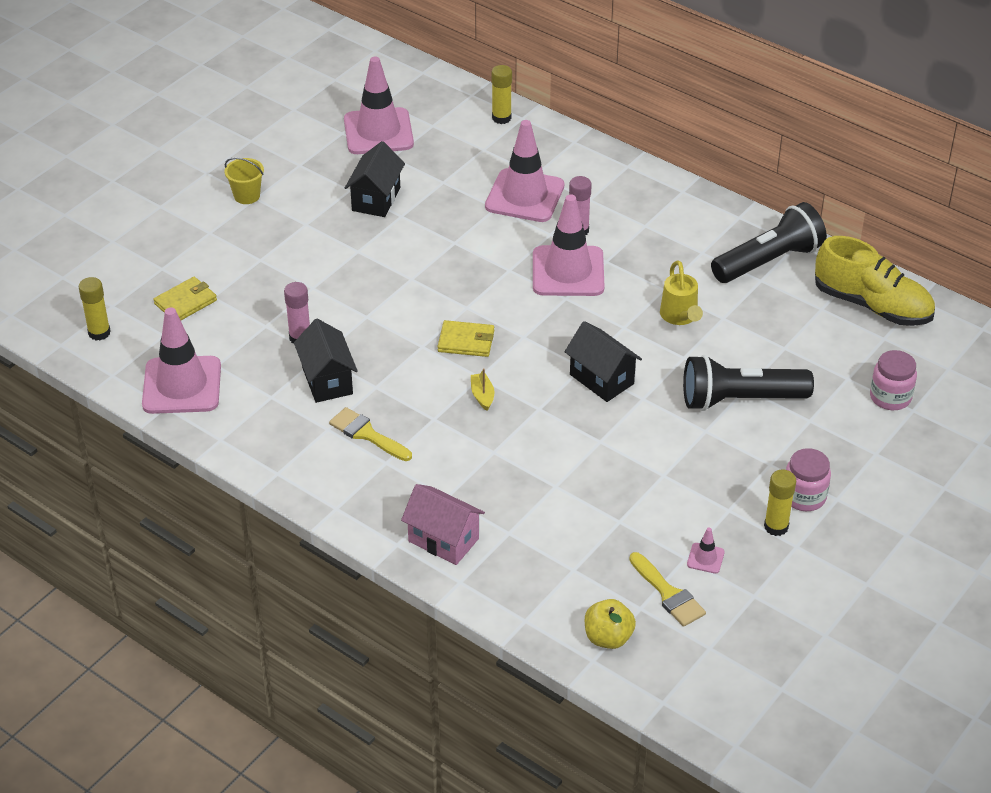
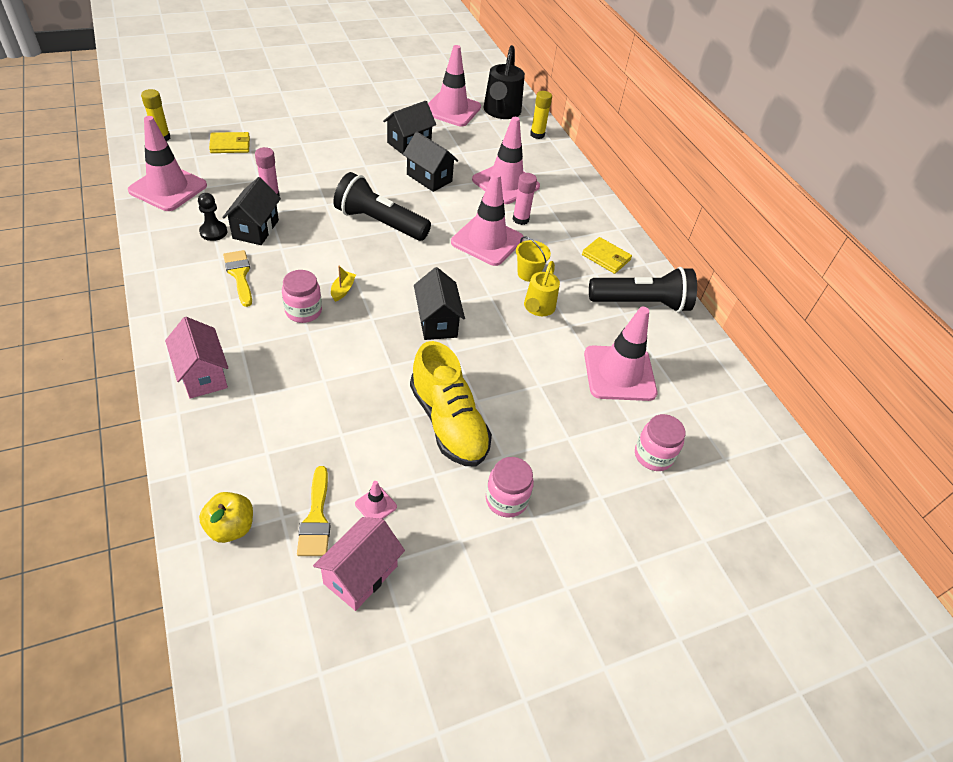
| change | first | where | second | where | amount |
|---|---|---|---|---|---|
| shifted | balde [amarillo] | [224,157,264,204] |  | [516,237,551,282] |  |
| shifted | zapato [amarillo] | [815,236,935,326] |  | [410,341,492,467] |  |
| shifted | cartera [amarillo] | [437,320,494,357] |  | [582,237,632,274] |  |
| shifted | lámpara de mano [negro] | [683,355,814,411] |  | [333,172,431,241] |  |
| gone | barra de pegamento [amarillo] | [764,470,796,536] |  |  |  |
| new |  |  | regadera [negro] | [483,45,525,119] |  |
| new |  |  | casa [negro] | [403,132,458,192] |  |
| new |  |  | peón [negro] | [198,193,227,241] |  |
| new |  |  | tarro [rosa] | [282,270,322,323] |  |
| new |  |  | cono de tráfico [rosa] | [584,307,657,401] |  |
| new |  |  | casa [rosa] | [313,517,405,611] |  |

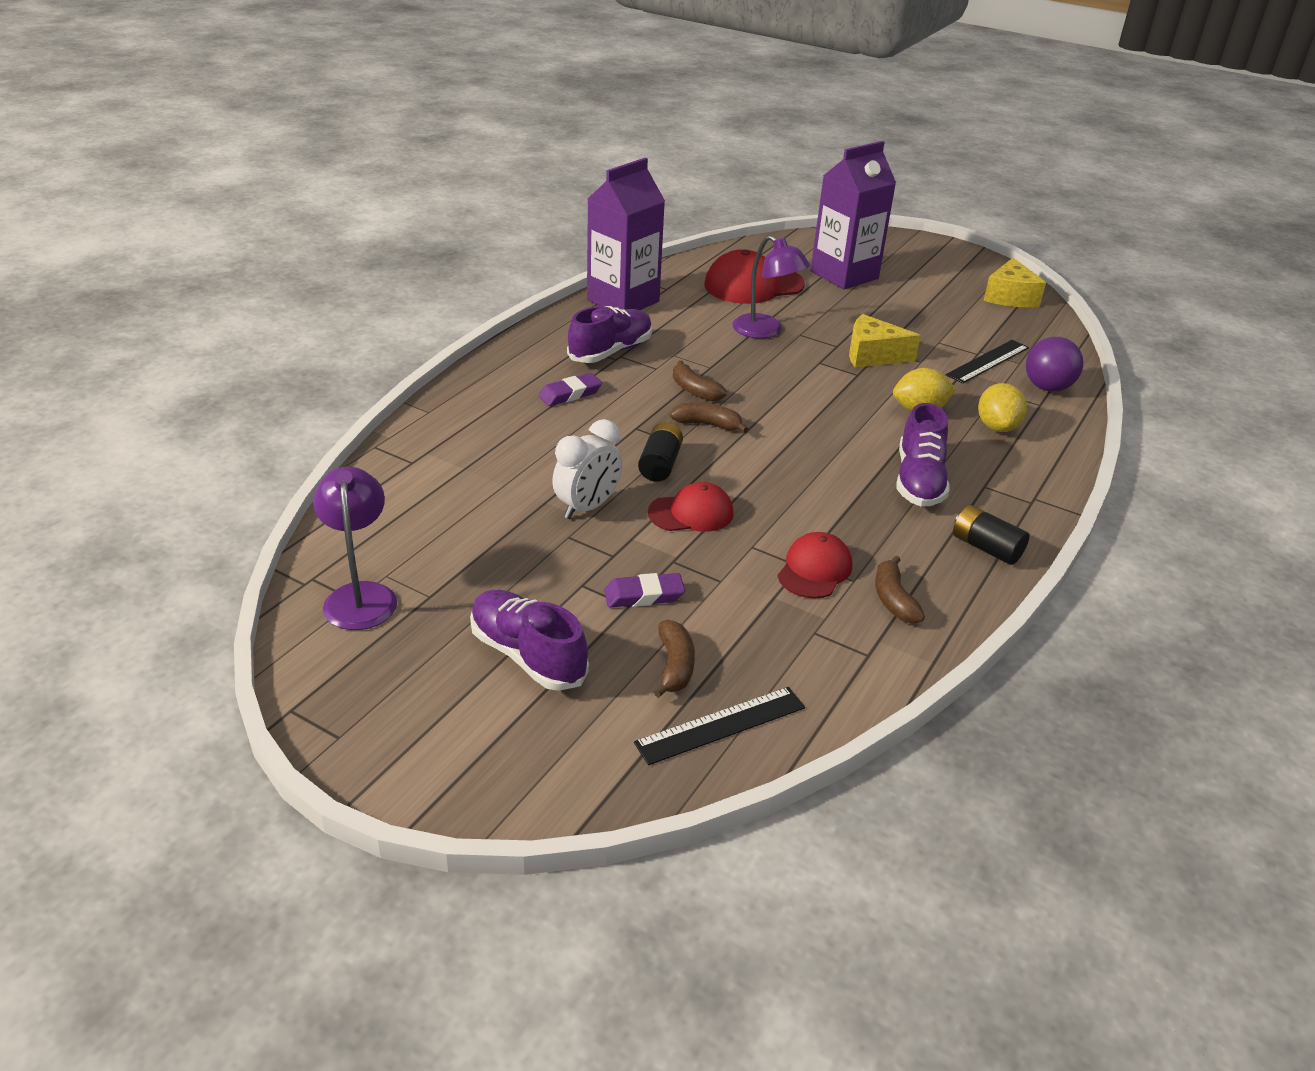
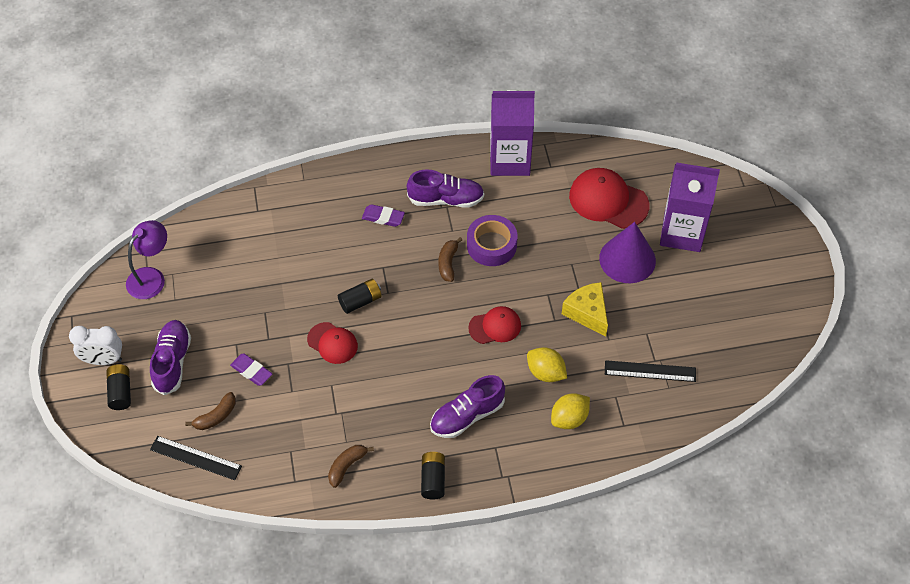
| change | first | where | second | where | amount |
|---|---|---|---|---|---|
| gone | lámpara [morado] | [732,235,810,339] |  |  |  |
| gone | queso [amarillo] | [983,258,1046,307] |  |  |  |
| gone | pelota [morado] | [1026,337,1083,392] |  |  |  |
| gone | plátano [marrón] | [670,402,748,433] |  |  |  |
| shifted | despertador [blanco] | [552,419,622,519] |  | [69,326,122,365] |  |
| shifted | gorra [rojo] | [777,532,852,598] |  | [468,306,521,344] |  |
| new |  |  | cinta adhesiva [morado] | [467,215,518,266] |  |
| new |  |  | cono [morado] | [599,222,656,283] |  |
| new |  |  | pila [negro] | [106,364,131,410] |  |

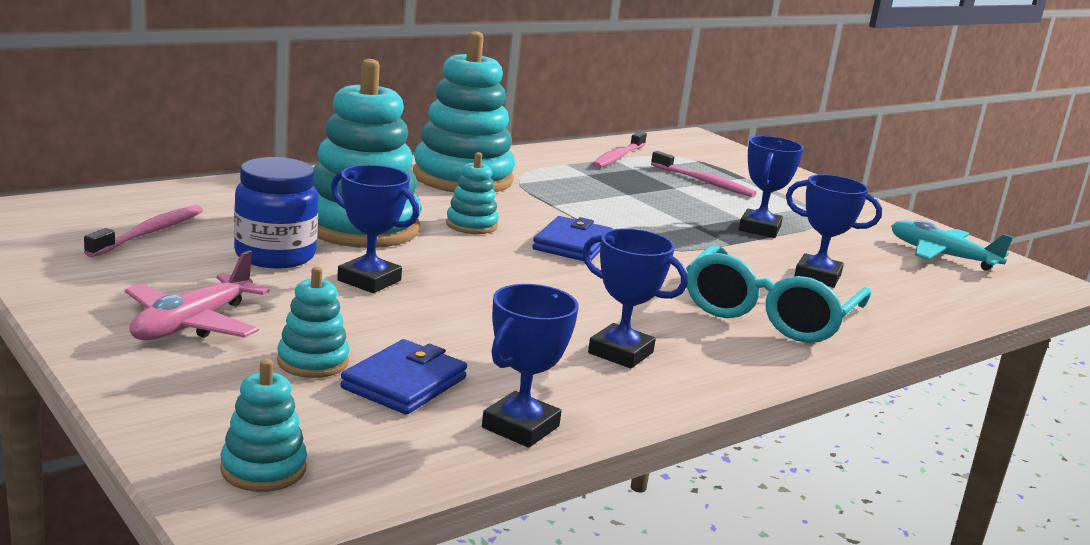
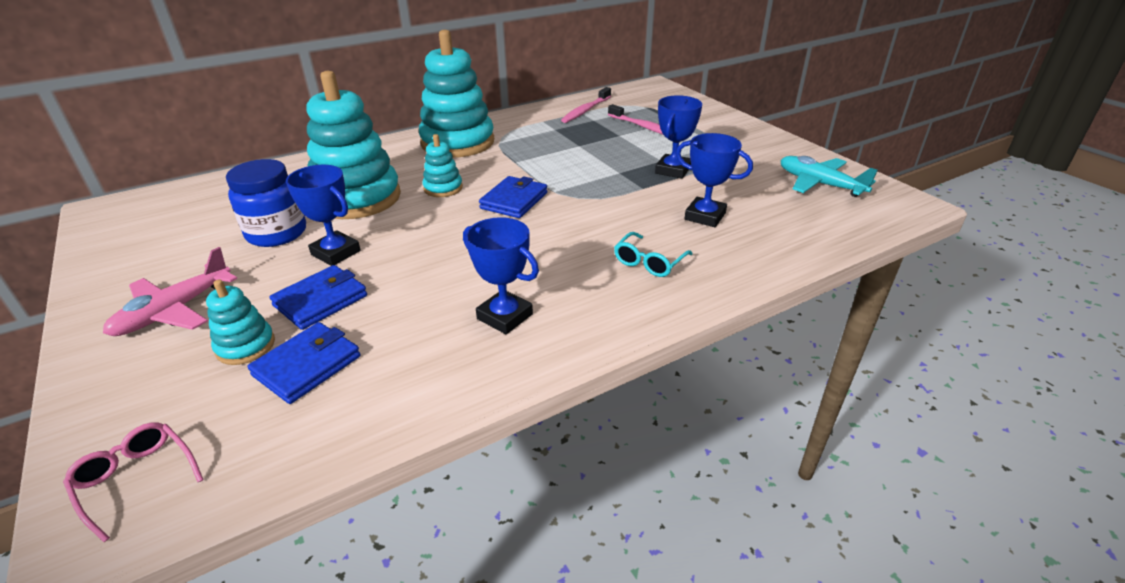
| change | first | where | second | where | amount |
|---|---|---|---|---|---|
| gone | cepillo de dientes [rosa] | [84,205,203,257] |  |  |  |
| scaled | gafas [turquesa] | [686,245,871,343] |  | [614,232,692,277] | x0.49 |
| gone | trofeo [azul] | [482,284,579,448] |  |  |  |
| swapped | juguete apilable [turquesa] | [220,359,307,492] | gafas [rosa] | [63,422,204,542] |  |
| new |  |  | cartera [azul] | [270,265,367,330] |  |

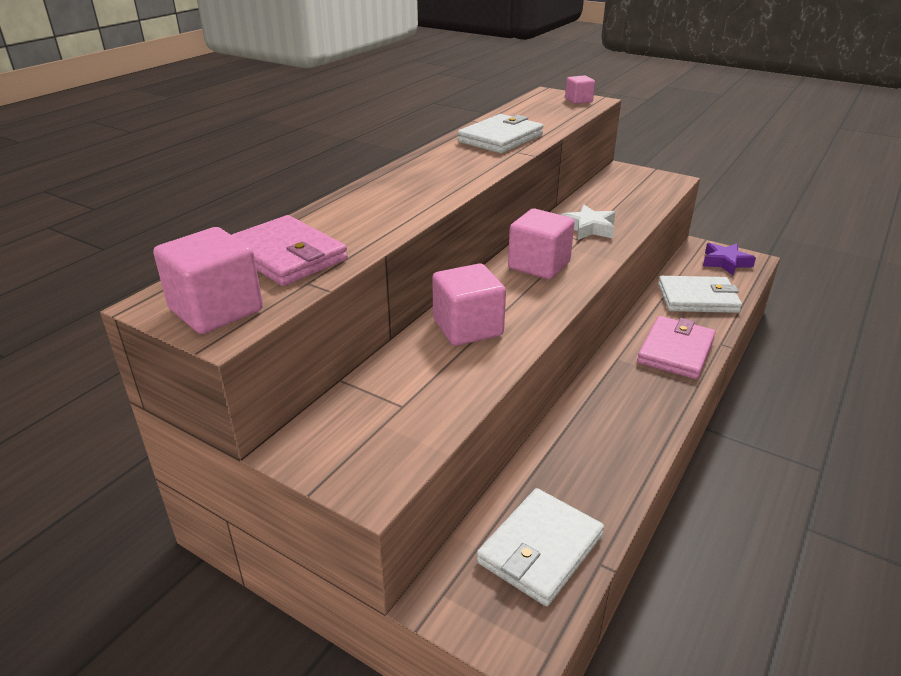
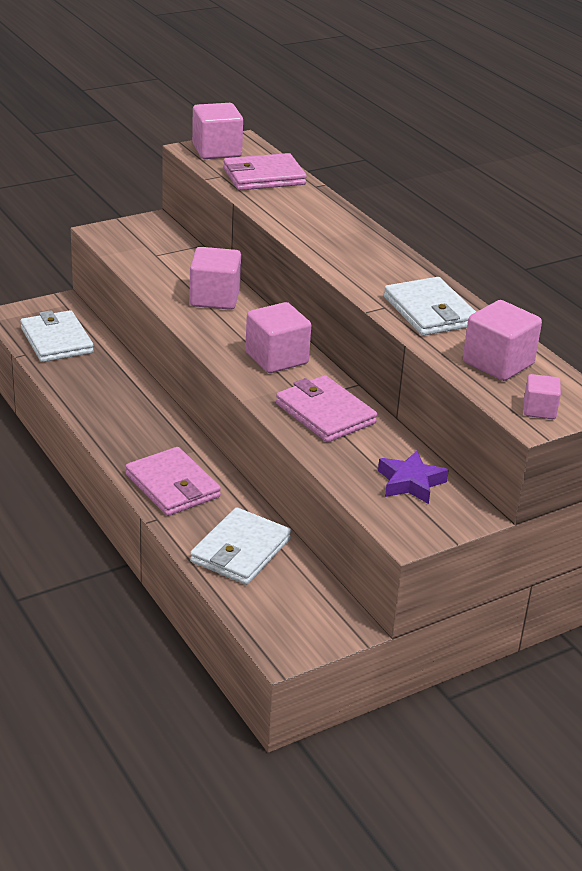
| change | first | where | second | where | amount |
|---|---|---|---|---|---|
| swapped | estrella [blanco] | [560,205,616,240] | cartera [rosa] | [276,375,377,442] |  |
| shifted | estrella [morado] | [703,243,756,275] |  | [378,451,449,504] |  |
| new |  |  | cubo [rosa] | [463,300,542,381] |  |

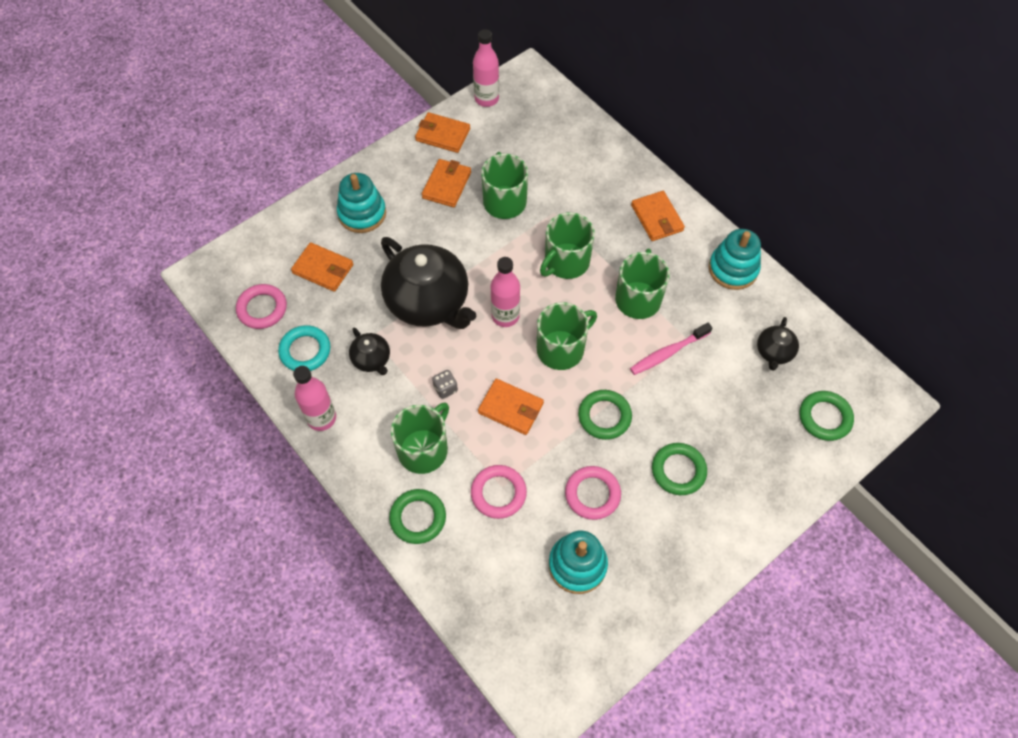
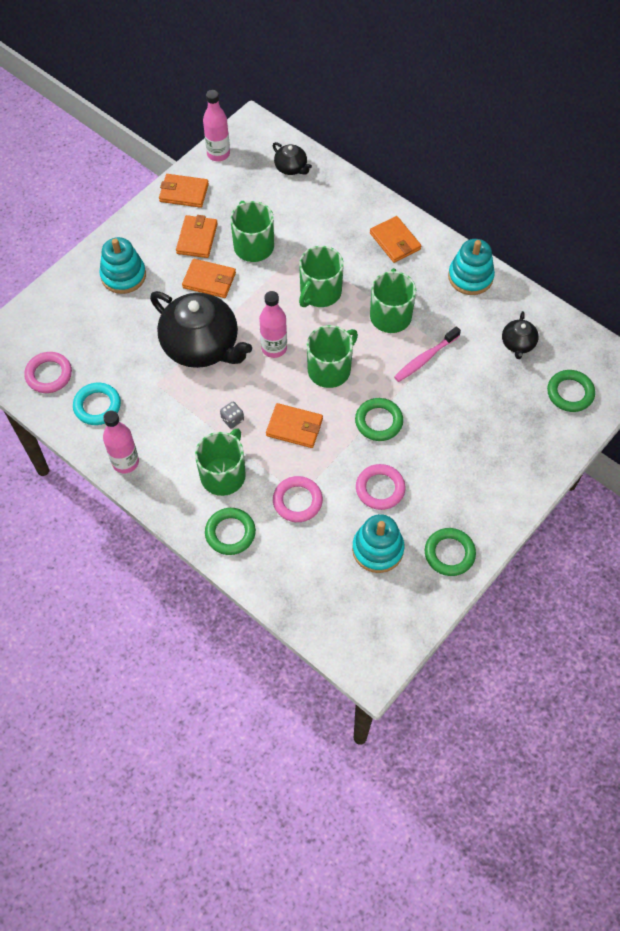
| change | first | where | second | where | amount |
|---|---|---|---|---|---|
| shifted | cartera [naranja] | [291,242,353,292] |  | [182,259,236,298] |  |
| shifted | tetera [negro] | [349,327,390,375] |  | [273,142,312,175] |  |
| shifted | anillo [verde] | [652,443,707,495] |  | [425,528,476,576] |  |

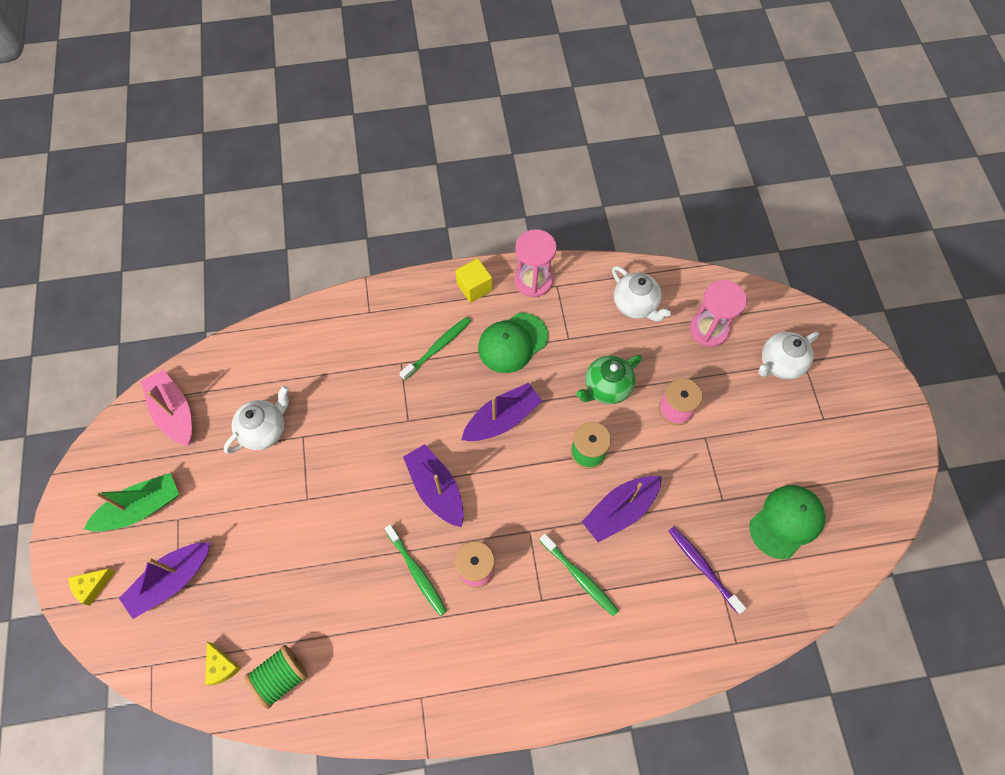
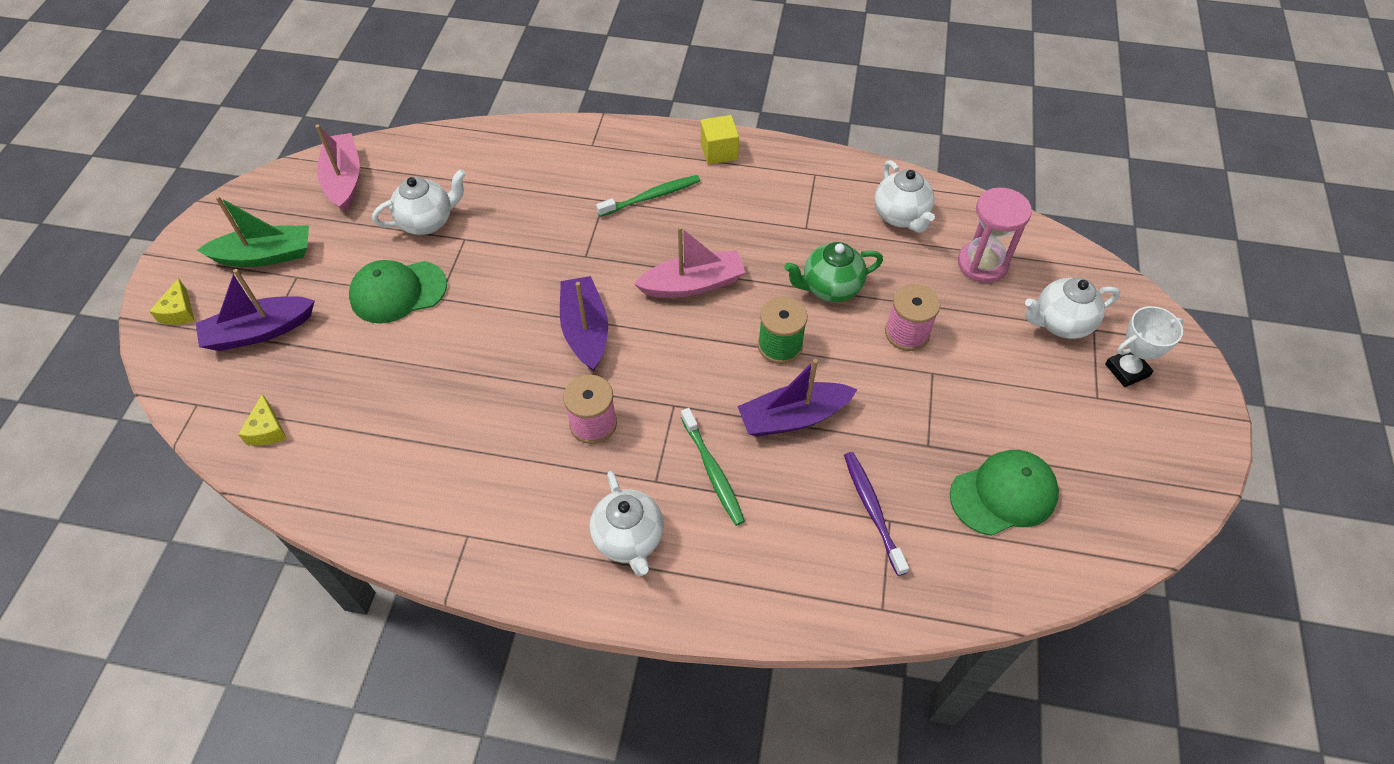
| change | first | where | second | where | amount |
|---|---|---|---|---|---|
| gone | reloj de arena [rosa] | [515,229,557,297] |  |  |  |
| shifted | gorra [verde] | [478,313,548,373] |  | [349,260,447,324] |  |
| repainted | barco [morado] | [461,383,542,441] | barco [rosa] | [634,226,746,298] |  |
| gone | cepillo de dientes [verde] | [385,524,447,616] |  |  |  |
| rotated | queso [amarillo] | [68,568,116,606] |  | [149,278,195,325] | 75 degrees counterclockwise |
| gone | carrete [verde] | [245,645,308,709] |  |  |  |
| new |  |  | trofeo [blanco] | [1105,306,1183,387] |  |
| new |  |  | tetera [blanco] | [590,471,664,576] |  |

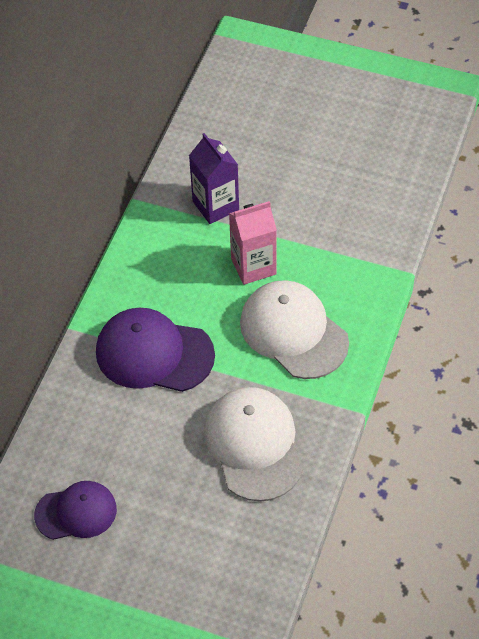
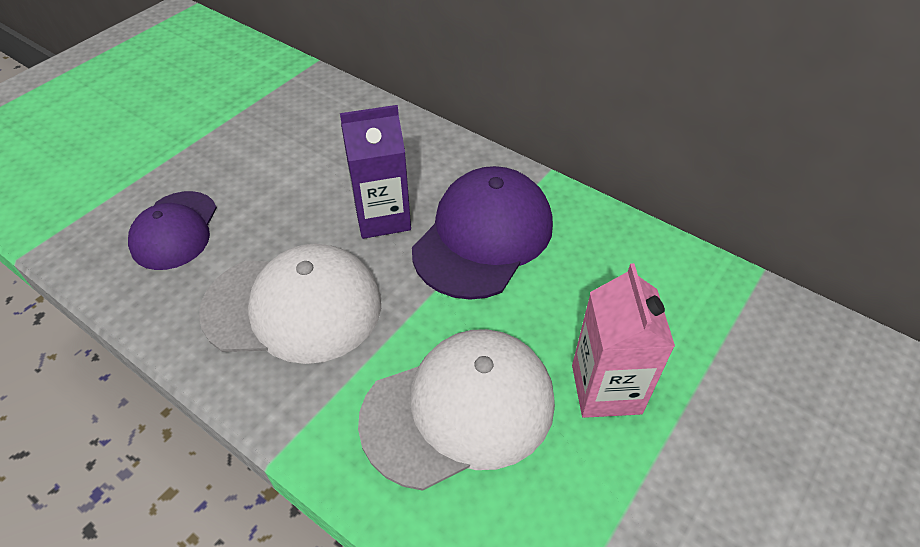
| change | first | where | second | where | amount |
|---|---|---|---|---|---|
| shifted | cartón de leche [morado] | [189,133,239,224] |  | [340,105,411,239] |  |
| shifted | gorra [morado] | [34,481,117,540] |  | [128,191,217,270] |  |

